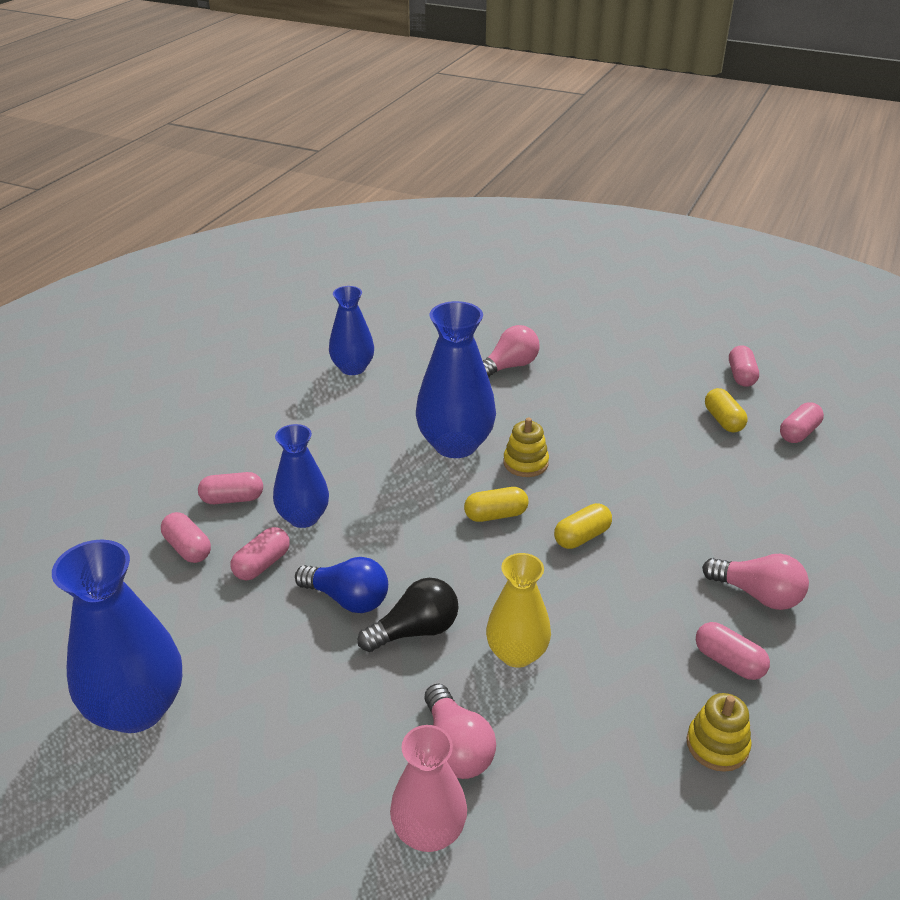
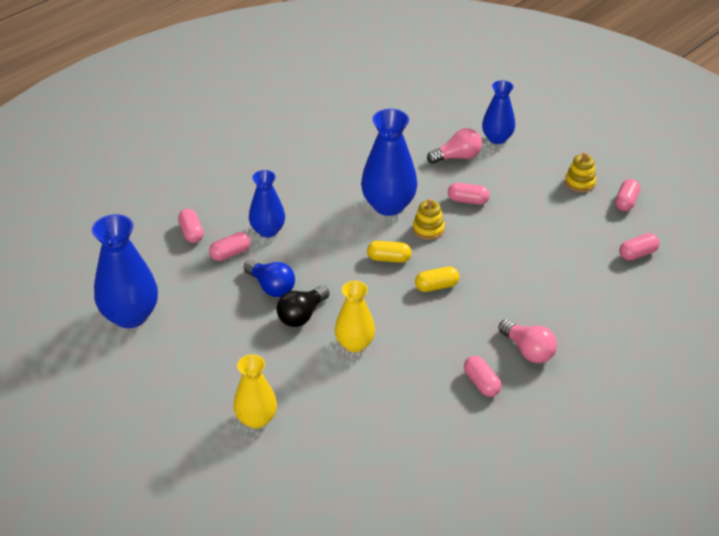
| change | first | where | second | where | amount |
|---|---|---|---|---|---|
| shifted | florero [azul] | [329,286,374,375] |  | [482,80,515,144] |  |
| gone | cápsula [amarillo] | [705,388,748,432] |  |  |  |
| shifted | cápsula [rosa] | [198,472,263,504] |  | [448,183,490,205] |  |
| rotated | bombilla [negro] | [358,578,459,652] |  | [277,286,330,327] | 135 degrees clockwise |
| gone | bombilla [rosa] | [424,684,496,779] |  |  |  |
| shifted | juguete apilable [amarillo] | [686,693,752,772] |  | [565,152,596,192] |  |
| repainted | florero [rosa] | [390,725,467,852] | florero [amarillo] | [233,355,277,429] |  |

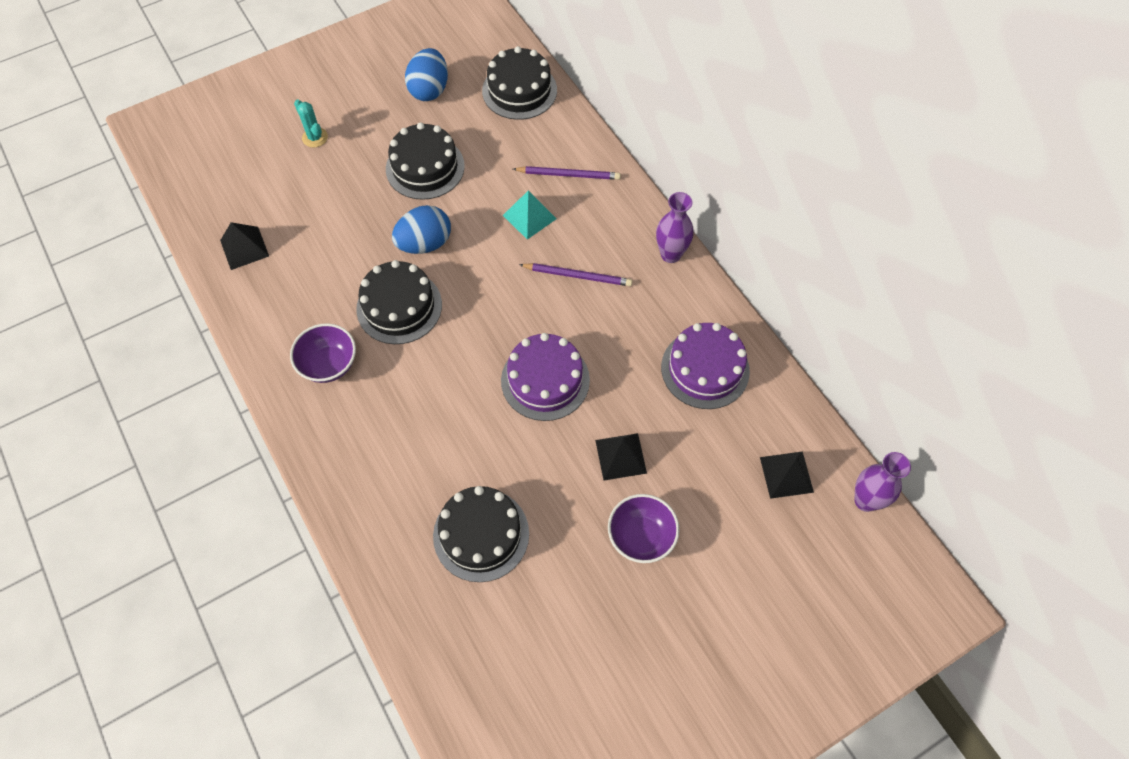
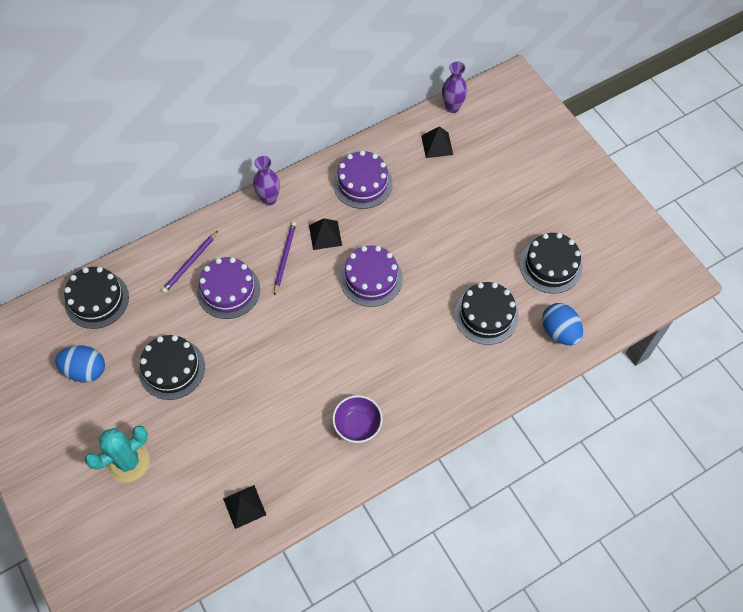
| change | first | where | second | where | amount |
|---|---|---|---|---|---|
| scaled | cactus [turquesa] | [294,100,328,147] |  | [85,425,150,482] | x1.85 |
| rotated | lápiz [morado] | [513,166,621,180] |  | [162,231,218,293] | 150 degrees counterclockwise |
| swapped | pirámide [turquesa] | [503,190,557,239] | tarta [morado] | [197,257,260,319] |  |
| shifted | huevo [azul] | [392,205,451,254] |  | [542,303,583,345] |  |
| shifted | tarta [negro] | [356,260,442,344] |  | [520,233,582,294] |  |
| shifted | pirámide [negro] | [595,433,647,480] |  | [309,218,342,250] |  |
| gone | cuenco [morado] | [608,494,680,563] |  |  |  |

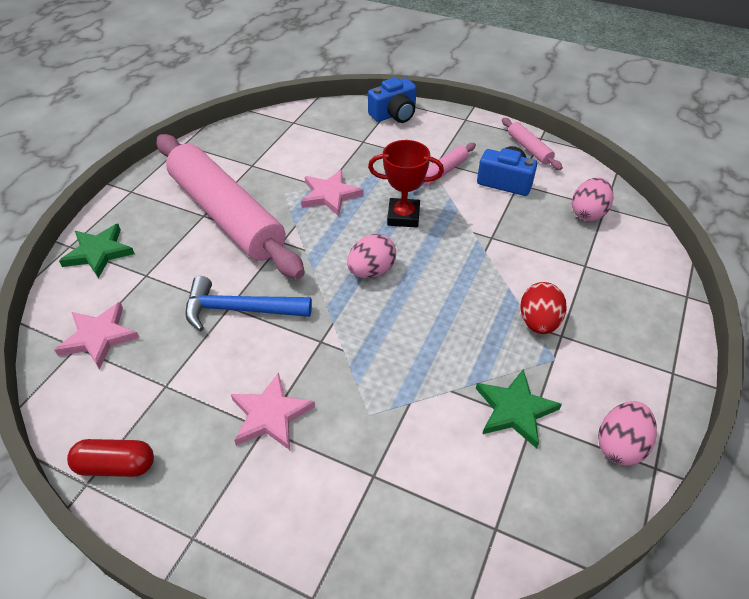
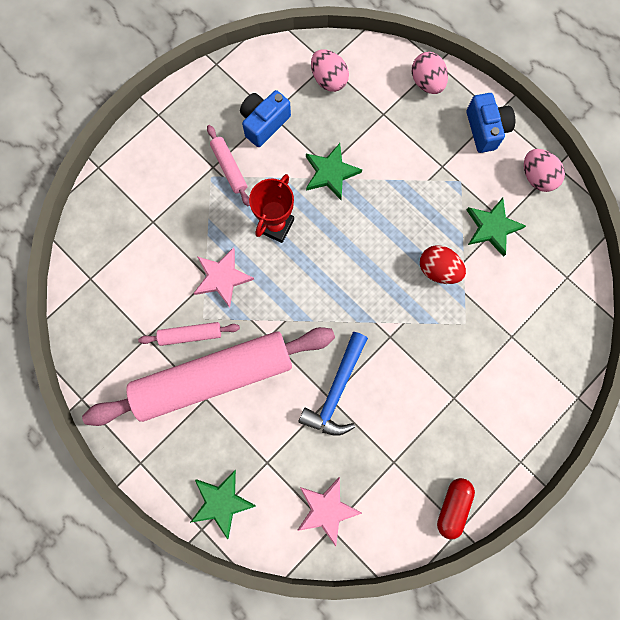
| change | first | where | second | where | amount |
|---|---|---|---|---|---|
| shifted | cámara [azul] | [368,77,417,123] |  | [467,93,515,153] |  |
| shifted | rodillo [rosa] | [502,118,563,170] |  | [138,322,240,346] |  |
| shifted | huevo [rosa] | [347,234,396,278] |  | [412,52,448,94] |  |
| shifted | huevo [rojo] | [520,282,566,334] |  | [420,245,466,284] |  |
| gone | estrella [rosa] | [231,372,315,450] |  |  |  |
| new |  |  | estrella [verde] | [306,143,362,200] |  |

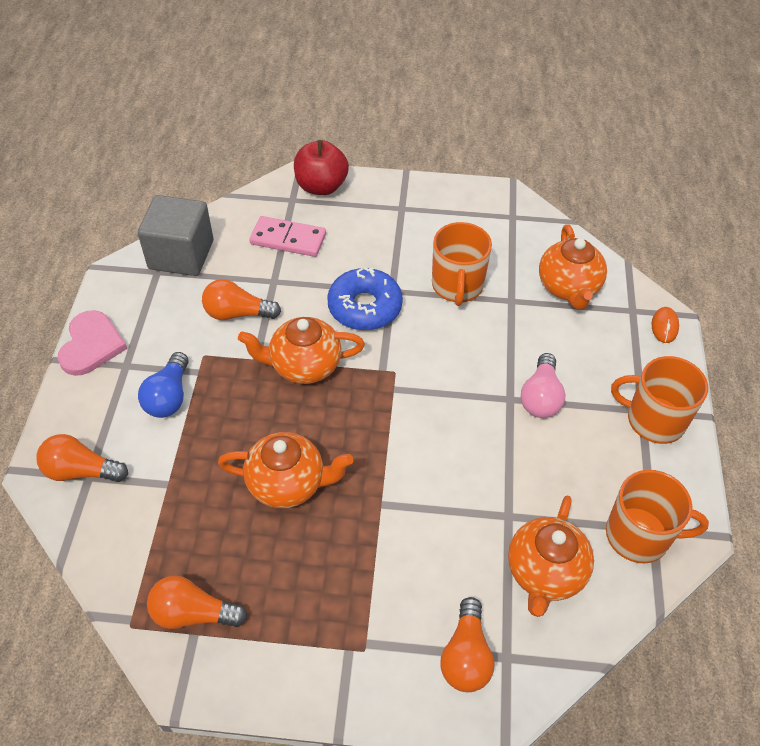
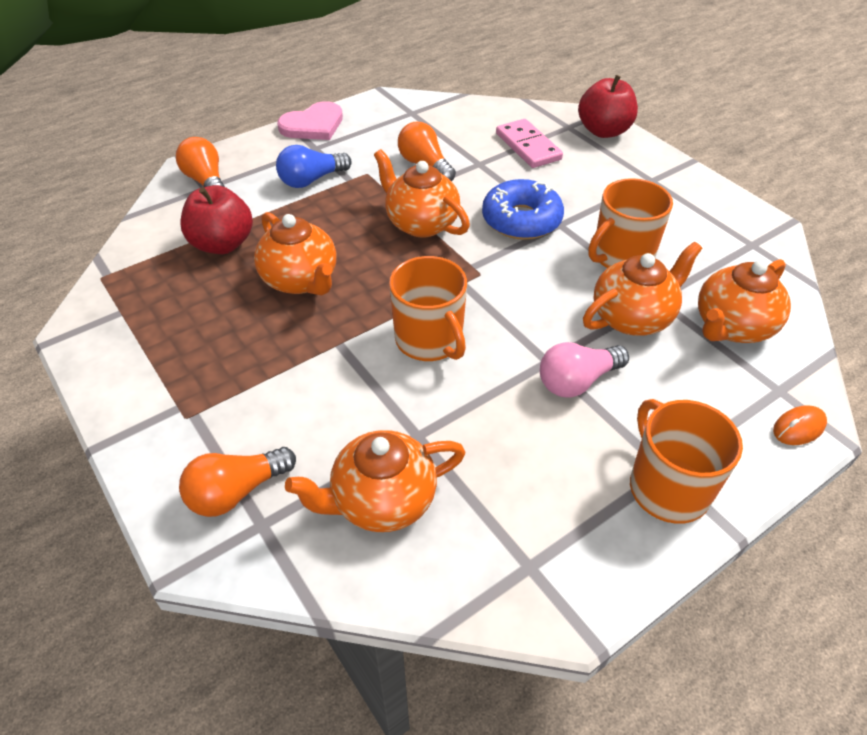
| change | first | where | second | where | amount |
|---|---|---|---|---|---|
| gone | cubo [gris] | [138,195,213,276] |  |  |  |
| shifted | taza [naranja] | [606,470,709,563] |  | [389,256,467,361] |  |
| gone | bombilla [naranja] | [147,576,247,629] |  |  |  |
| new |  |  | manzana [rojo] | [180,185,253,254] |  |
| new |  |  | tetera [naranja] | [583,241,702,336] |  |

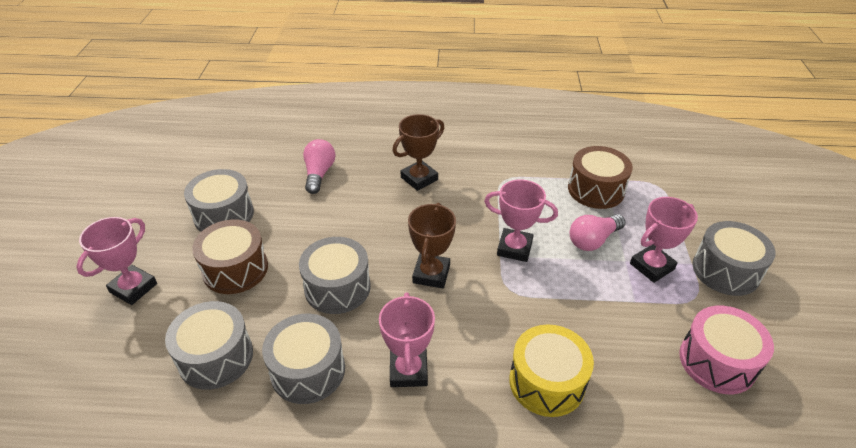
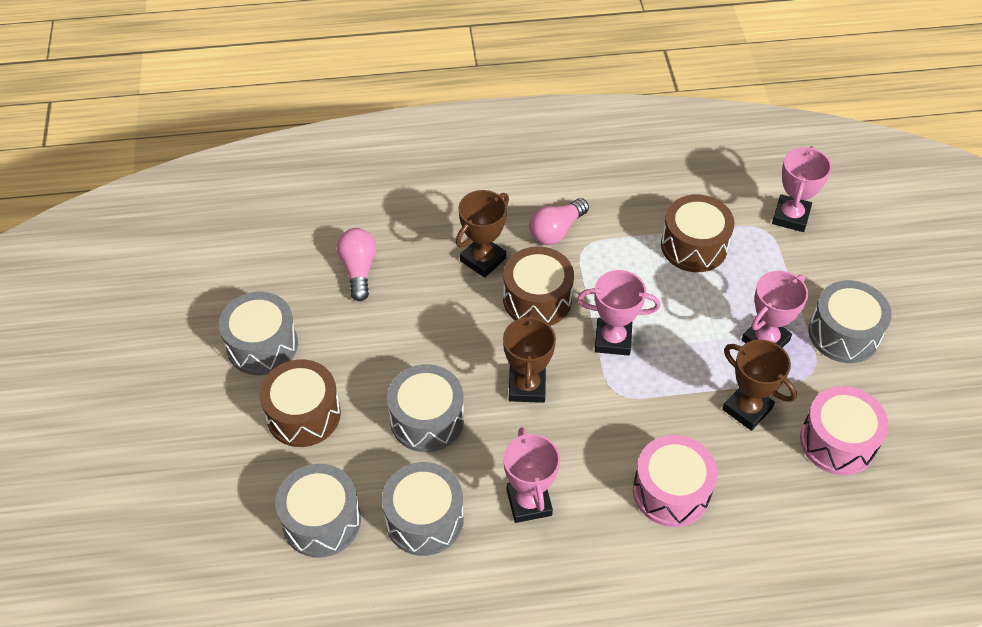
| change | first | where | second | where | amount |
|---|---|---|---|---|---|
| shifted | bombilla [rosa] | [569,214,625,251] |  | [529,198,589,245] |  |
| shifted | trofeo [rosa] | [76,217,157,305] |  | [772,146,832,232] |  |
| repainted | tambor [amarillo] | [509,324,594,417] | tambor [rosa] | [633,435,717,527] |  |
| new |  |  | tambor [marrón] | [503,247,574,326] |  |
| new |  |  | trofeo [marrón] | [722,340,797,431] |  |

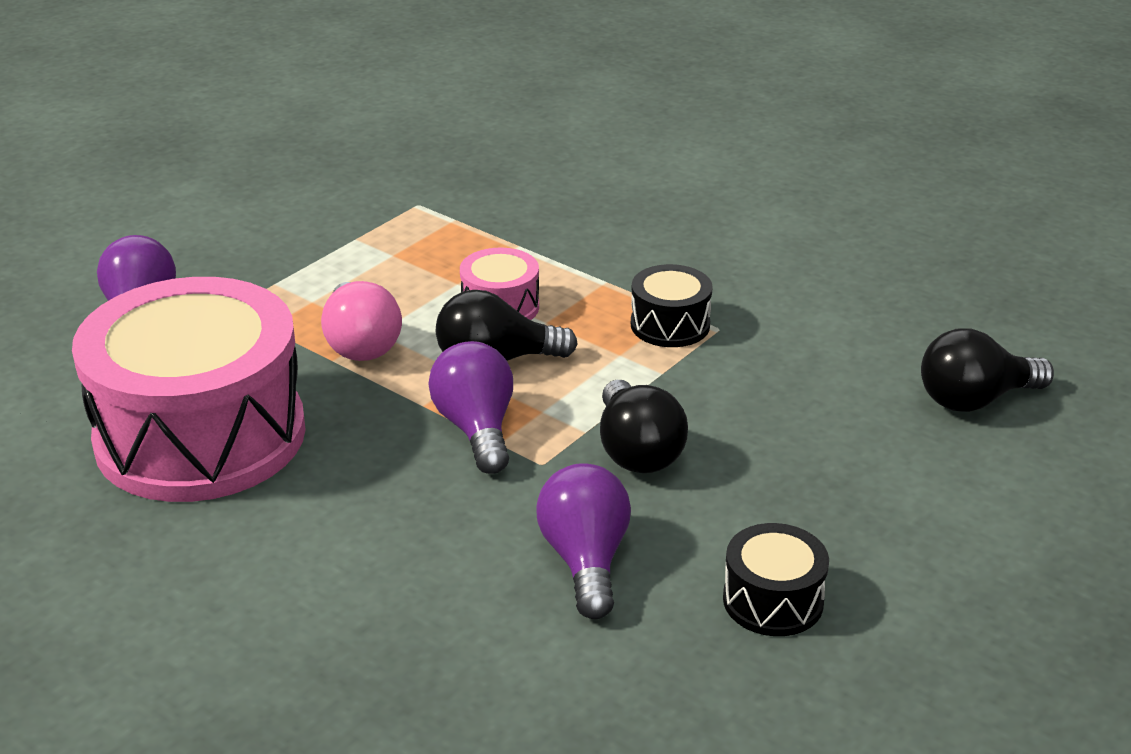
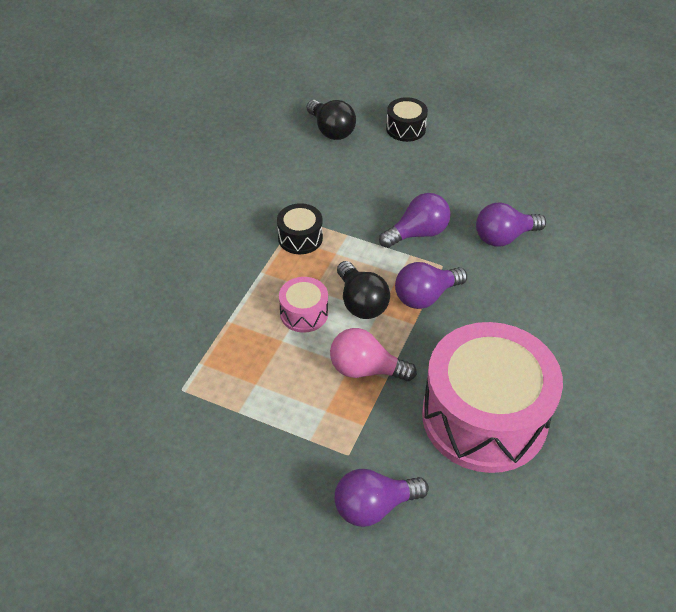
| change | first | where | second | where | amount |
|---|---|---|---|---|---|
| rotated | bombilla [rosa] | [321,281,402,361] |  | [330,328,417,381] | 135 degrees counterclockwise |
| repainted | bombilla [negro] | [600,380,688,473] | bombilla [morado] | [379,193,451,248] |  |
| shifted | tambor [negro] | [723,523,829,636] |  | [386,97,428,142] |  |

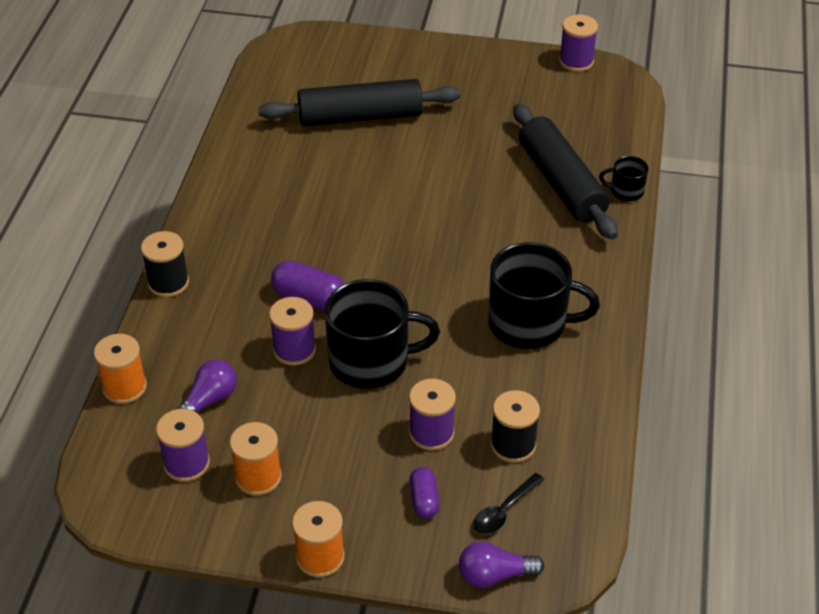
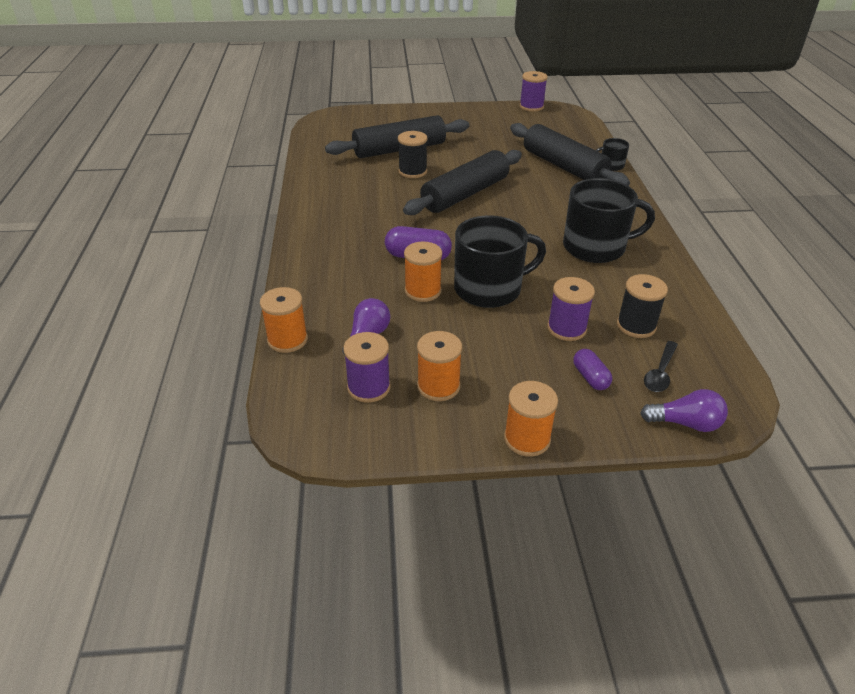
| change | first | where | second | where | amount |
|---|---|---|---|---|---|
| shifted | carrete [negro] | [141,231,189,297] |  | [398,131,428,178] |  |
| repainted | carrete [morado] | [269,297,316,366] | carrete [naranja] | [404,242,442,302] |  |
| rotated | bombilla [morado] | [459,541,544,588] |  | [640,389,728,432] | 150 degrees counterclockwise |
| new |  |  | rodillo [negro] | [403,150,522,215] |  |

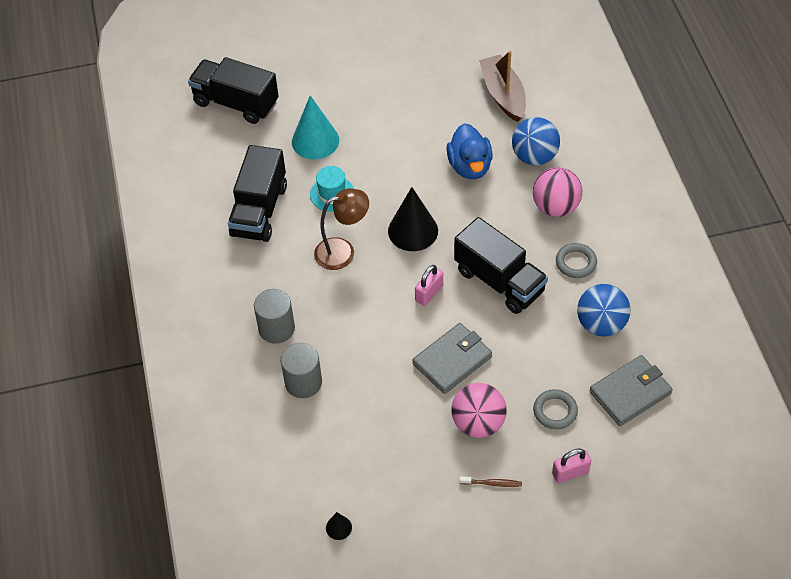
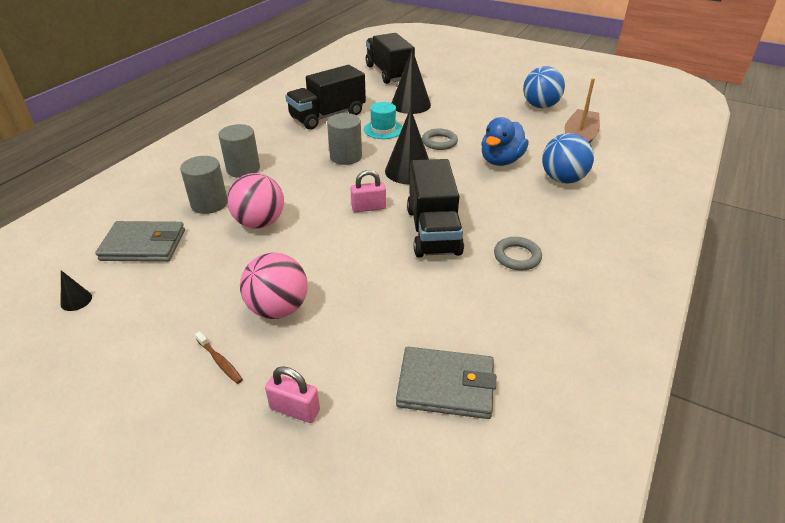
| change | first | where | second | where | amount |
|---|---|---|---|---|---|
| repainted | cono [turquesa] | [292,95,339,159] | cono [negro] | [392,49,431,114] |  |
| shifted | pelota [rosa] | [533,167,582,217] |  | [227,173,284,228] |  |
| swapped | lámpara [marrón] | [314,188,369,270] | cilindro [gris] | [327,113,362,165] |  |
| shifted | pelota [azul] | [577,284,630,336] |  | [523,66,565,108] |  |
| shifted | cartera [gris] | [412,323,492,394] |  | [95,221,185,262] |  |
| shifted | anillo [gris] | [533,389,578,429] |  | [422,129,458,150] |  |

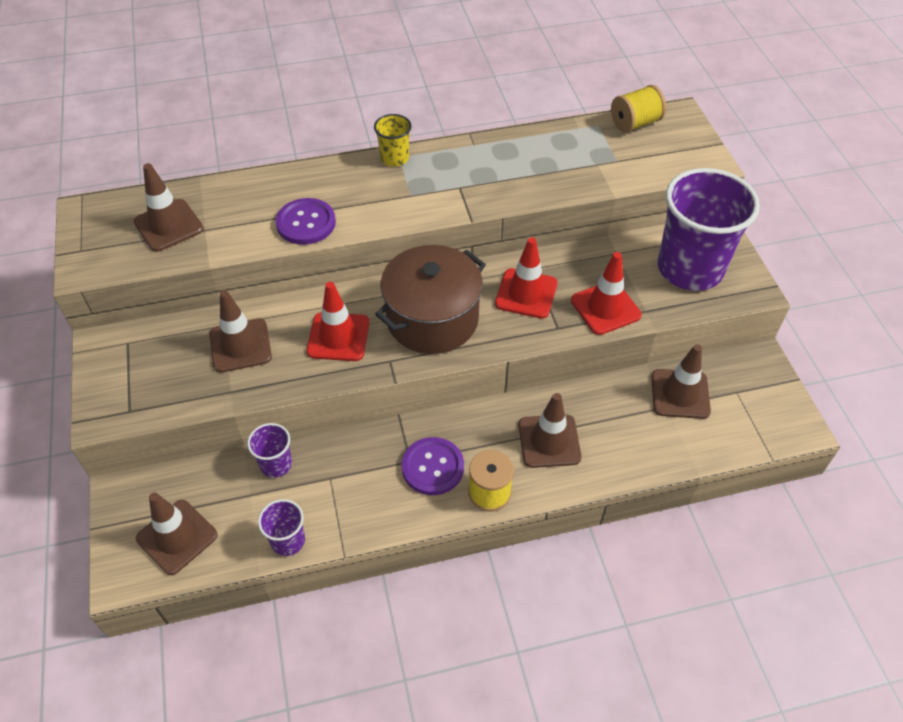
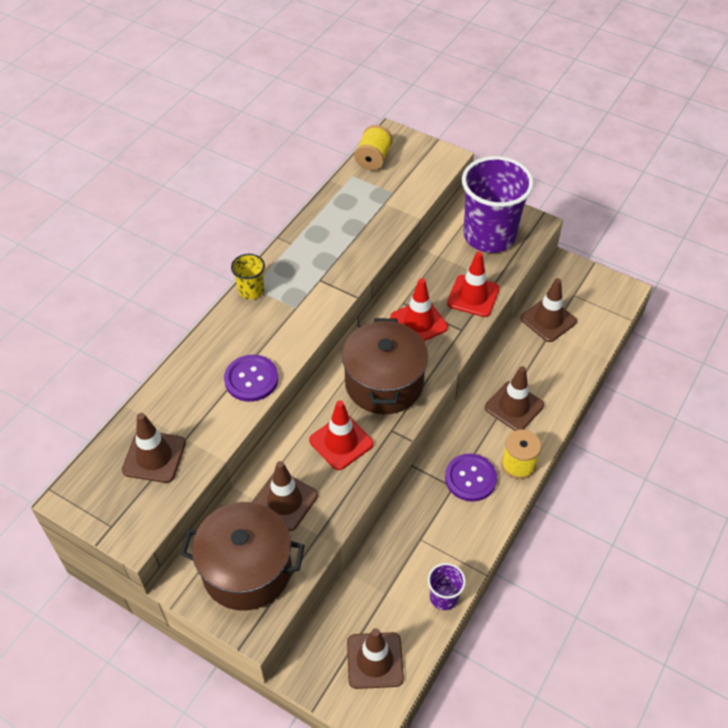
| change | first | where | second | where | amount |
|---|---|---|---|---|---|
| gone | vaso [morado] | [247,423,292,478] |  |  |  |
| new |  |  | olla [marrón] | [180,502,305,611] |  |

